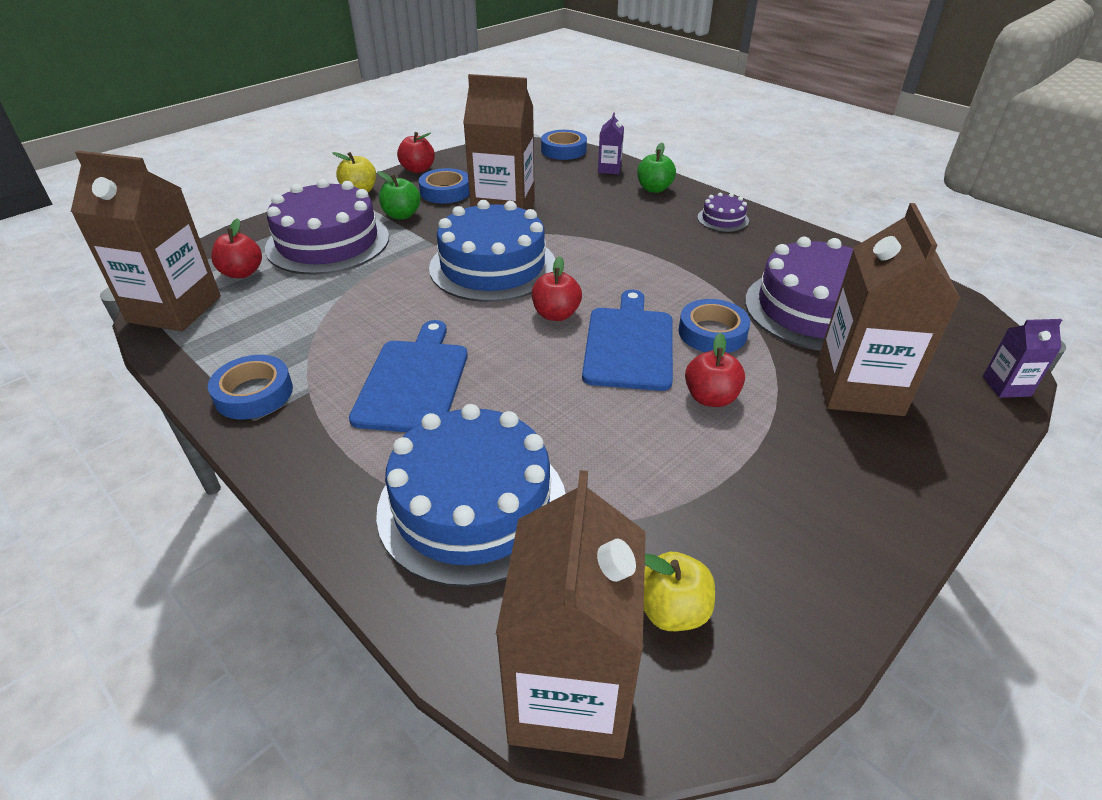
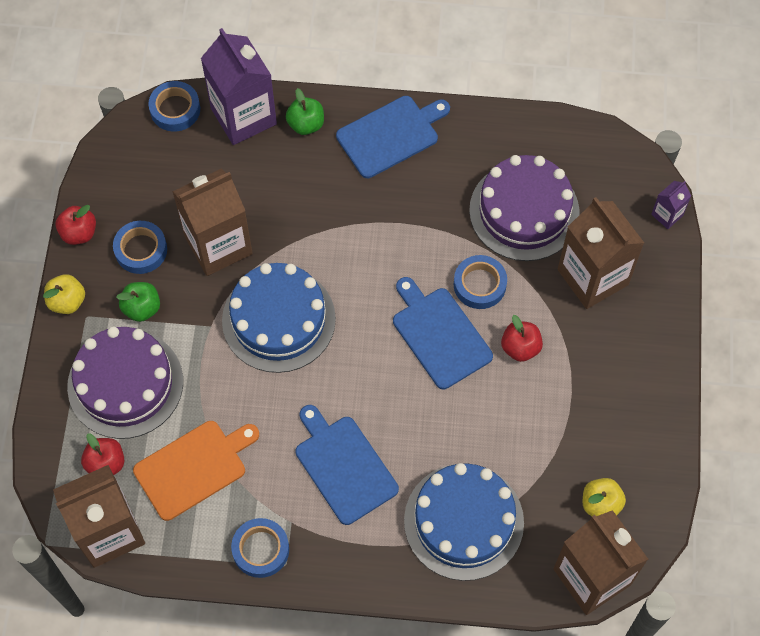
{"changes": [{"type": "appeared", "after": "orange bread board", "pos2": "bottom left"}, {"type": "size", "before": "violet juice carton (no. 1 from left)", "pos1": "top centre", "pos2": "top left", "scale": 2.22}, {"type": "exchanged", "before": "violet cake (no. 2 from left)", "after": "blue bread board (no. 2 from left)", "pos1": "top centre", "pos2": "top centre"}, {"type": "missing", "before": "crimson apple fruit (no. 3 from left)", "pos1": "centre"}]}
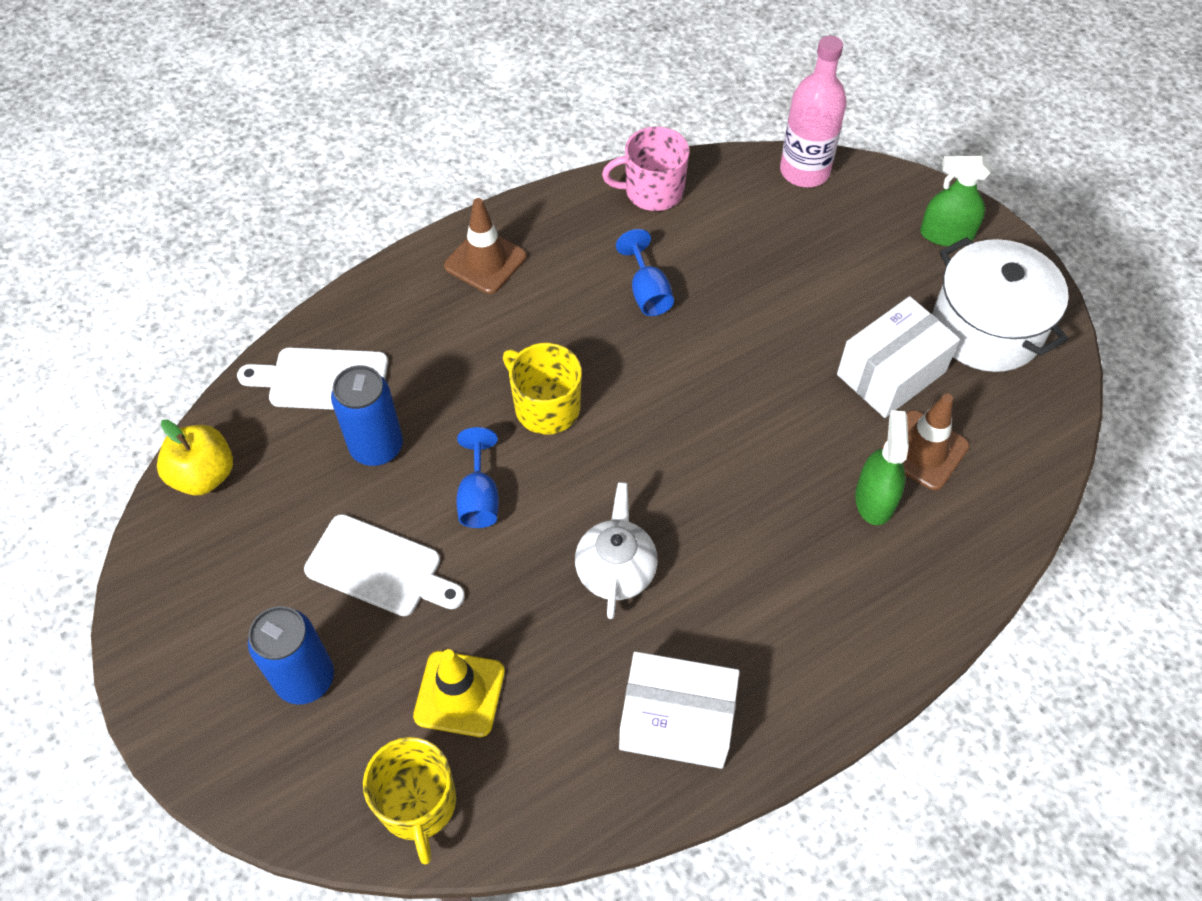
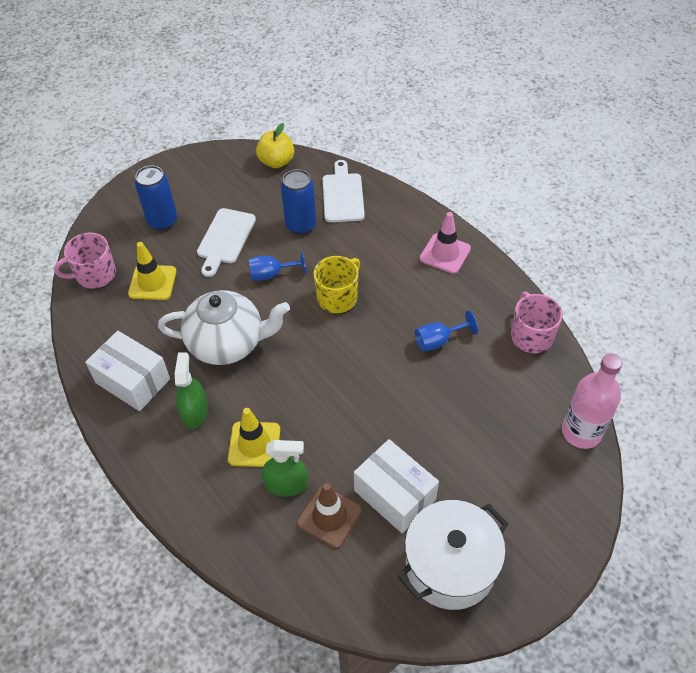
{"changes": [{"type": "colour", "before": "bright yellow tea mug (no. 1 from left)", "after": "pink tea mug (no. 1 from left)", "pos1": "bottom centre", "pos2": "middle left"}, {"type": "spun", "before": "pure white box (no. 1 from left)", "pos1": "bottom centre", "pos2": "middle left", "turn": -60}, {"type": "size", "before": "pure white teapot", "pos1": "centre", "pos2": "middle left", "scale": 1.61}, {"type": "relocated", "before": "leaf-green spray cleaner (no. 2 from left in the first image)", "after": "leaf-green spray cleaner (no. 1 from left)", "pos1": "top right", "pos2": "middle left"}, {"type": "appeared", "after": "bright yellow road cone (no. 2 from left)", "pos2": "centre"}, {"type": "colour", "before": "brown road cone (no. 1 from left)", "after": "pink road cone", "pos1": "top centre", "pos2": "centre"}]}
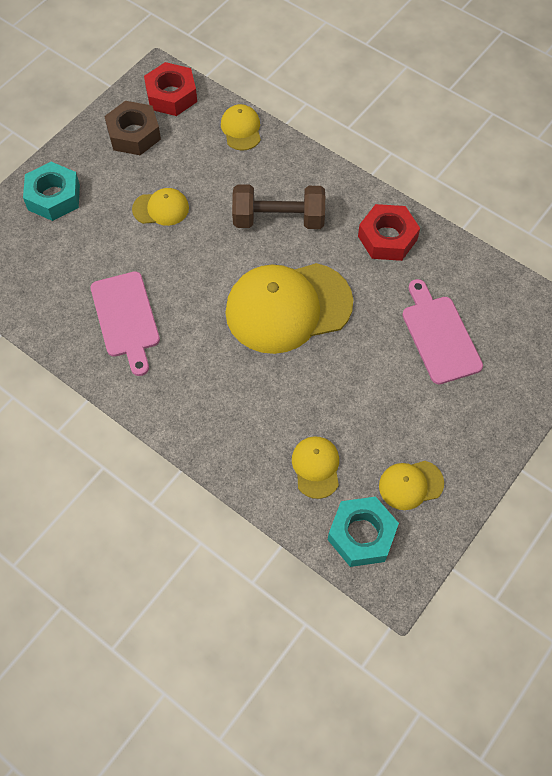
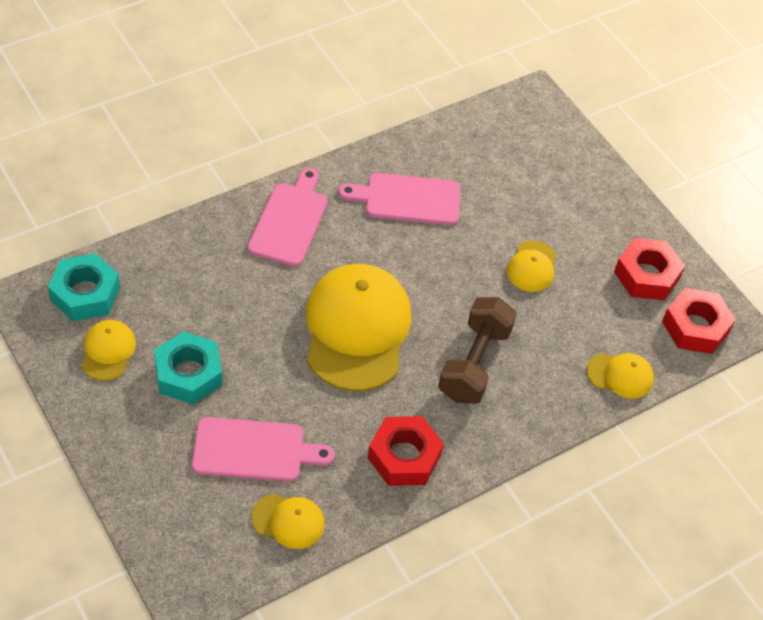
{"changes": [{"type": "relocated", "before": "teal hex nut (no. 1 from left in the first image)", "after": "teal hex nut (no. 2 from left)", "pos1": "top left", "pos2": "middle left"}, {"type": "appeared", "after": "pink bread board (no. 2 from left)", "pos2": "centre"}, {"type": "relocated", "before": "bright yellow peaked cap (no. 4 from left in the first image)", "after": "bright yellow peaked cap (no. 2 from left)", "pos1": "centre", "pos2": "bottom centre"}, {"type": "colour", "before": "brown hex nut", "after": "crimson hex nut (no. 2 from left)", "pos1": "top left", "pos2": "middle right"}]}
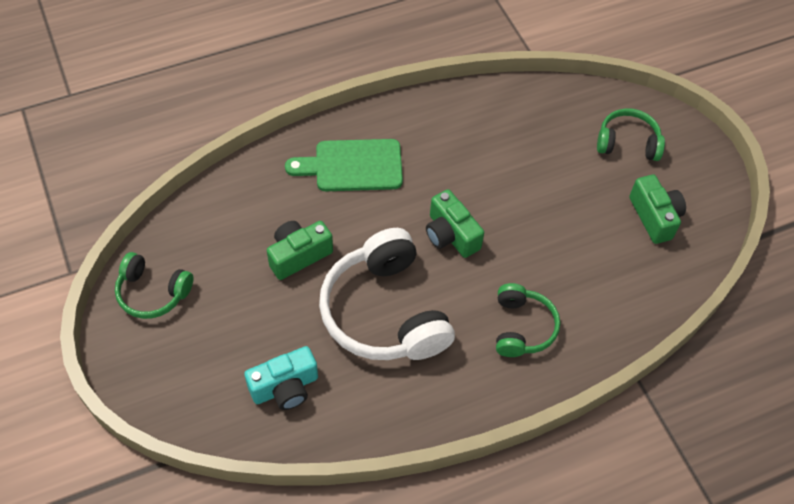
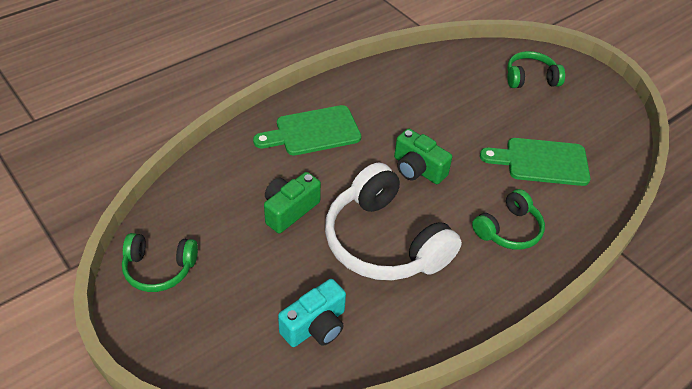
{"changes": [{"type": "spun", "before": "leaf-green over-ear headphones (no. 2 from left)", "pos1": "centre", "pos2": "middle right", "turn": 60}, {"type": "appeared", "after": "leaf-green bread board (no. 2 from left)", "pos2": "middle right"}, {"type": "missing", "before": "leaf-green camera (no. 3 from left)", "pos1": "middle right"}]}
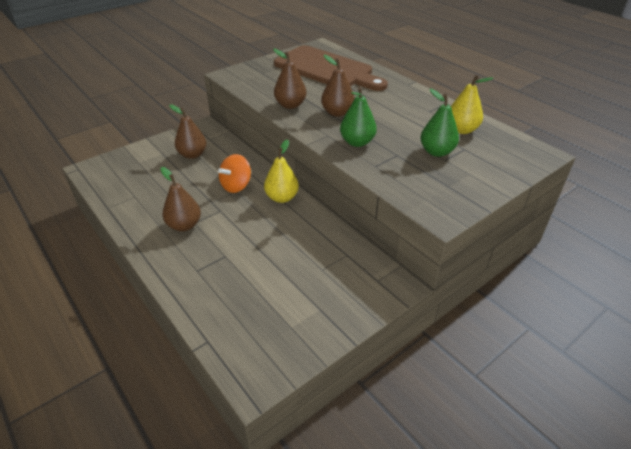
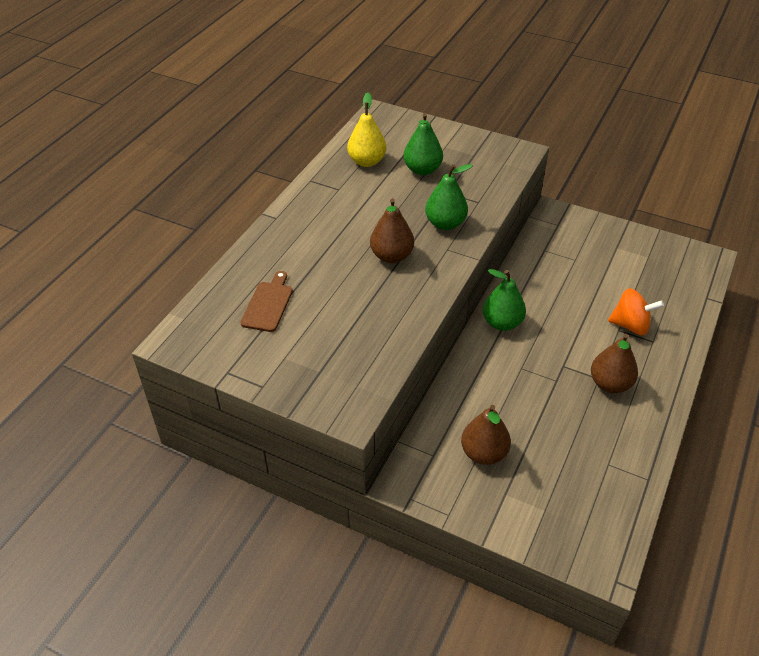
{"changes": [{"type": "size", "before": "brown bread board", "pos1": "top centre", "pos2": "centre", "scale": 0.42}, {"type": "colour", "before": "bright yellow pear (no. 1 from left)", "after": "leaf-green pear (no. 3 from left)", "pos1": "centre", "pos2": "centre"}, {"type": "relocated", "before": "orange whirligig", "pos1": "centre", "pos2": "middle right"}, {"type": "missing", "before": "brown pear (no. 3 from left)", "pos1": "top centre"}]}
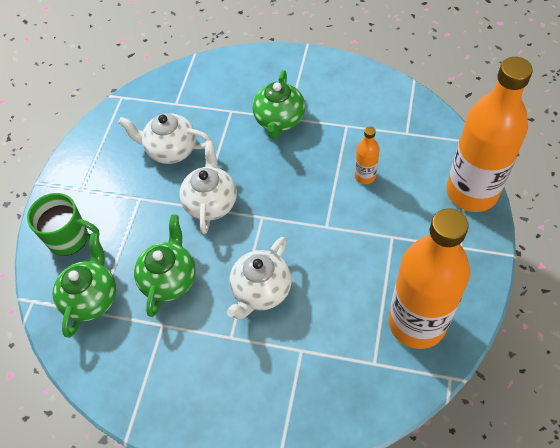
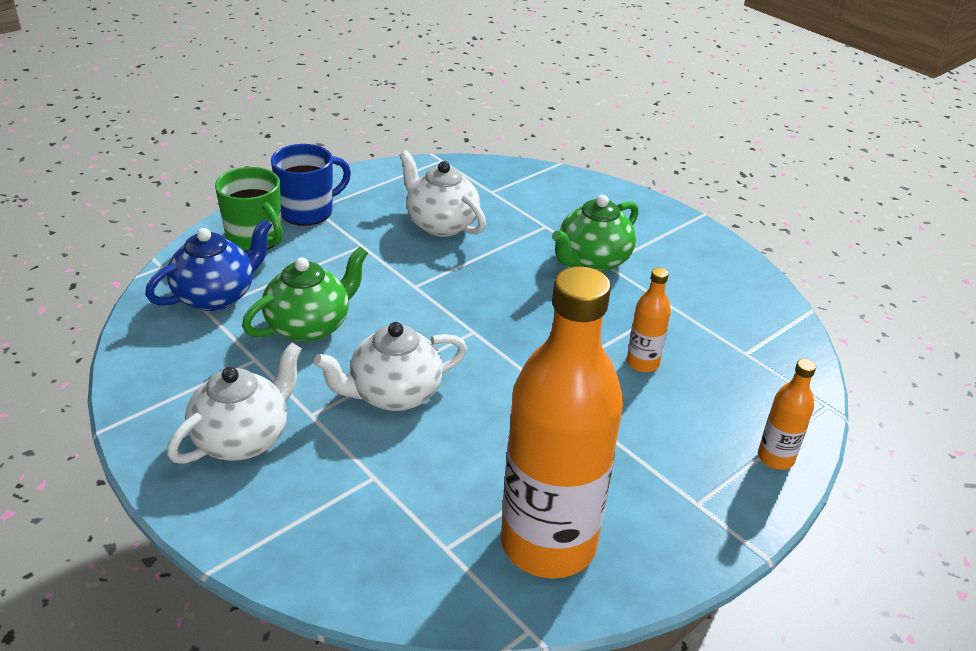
{"changes": [{"type": "colour", "before": "leaf-green teapot (no. 1 from left)", "after": "blue teapot", "pos1": "middle left", "pos2": "middle left"}, {"type": "relocated", "before": "pure white teapot (no. 2 from left in the first image)", "after": "pure white teapot (no. 1 from left)", "pos1": "centre", "pos2": "middle left"}, {"type": "appeared", "after": "blue tea mug", "pos2": "top left"}, {"type": "size", "before": "orange drink bottle (no. 3 from left)", "pos1": "top right", "pos2": "middle right", "scale": 0.42}]}
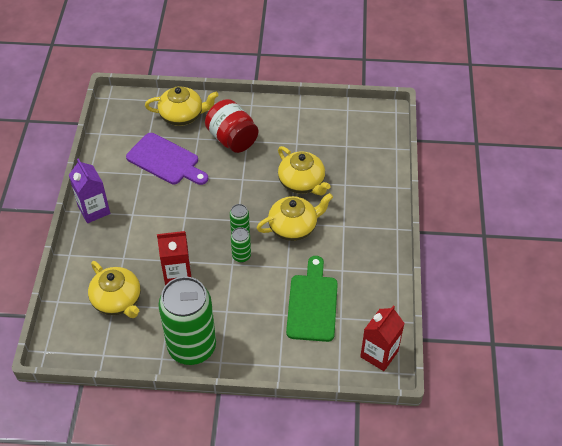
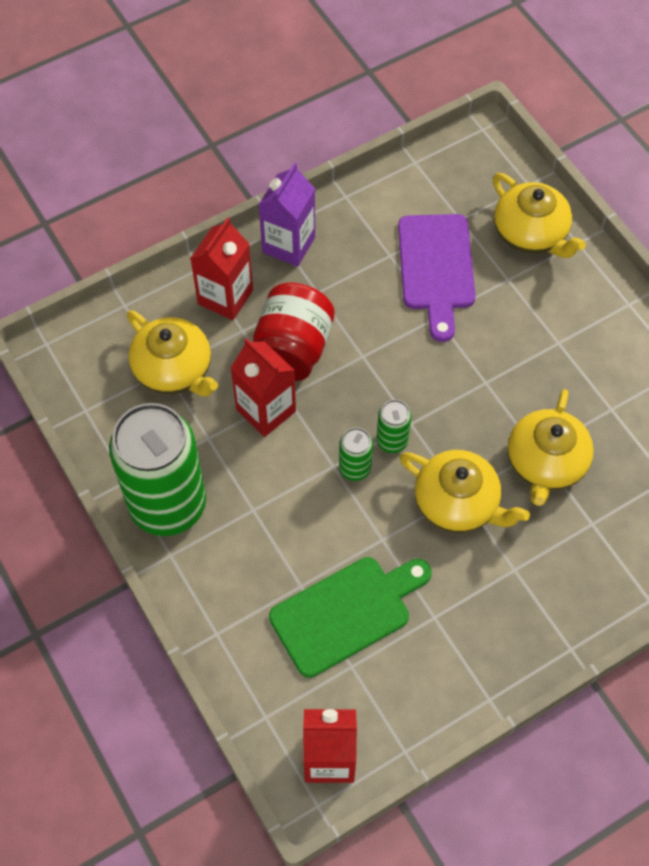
{"changes": [{"type": "spun", "before": "bright yellow teapot (no. 1 from left)", "pos1": "middle left", "pos2": "middle left", "turn": -60}, {"type": "appeared", "after": "crimson juice carton (no. 1 from left)", "pos2": "top centre"}, {"type": "relocated", "before": "crimson jar", "pos1": "top centre", "pos2": "centre"}]}
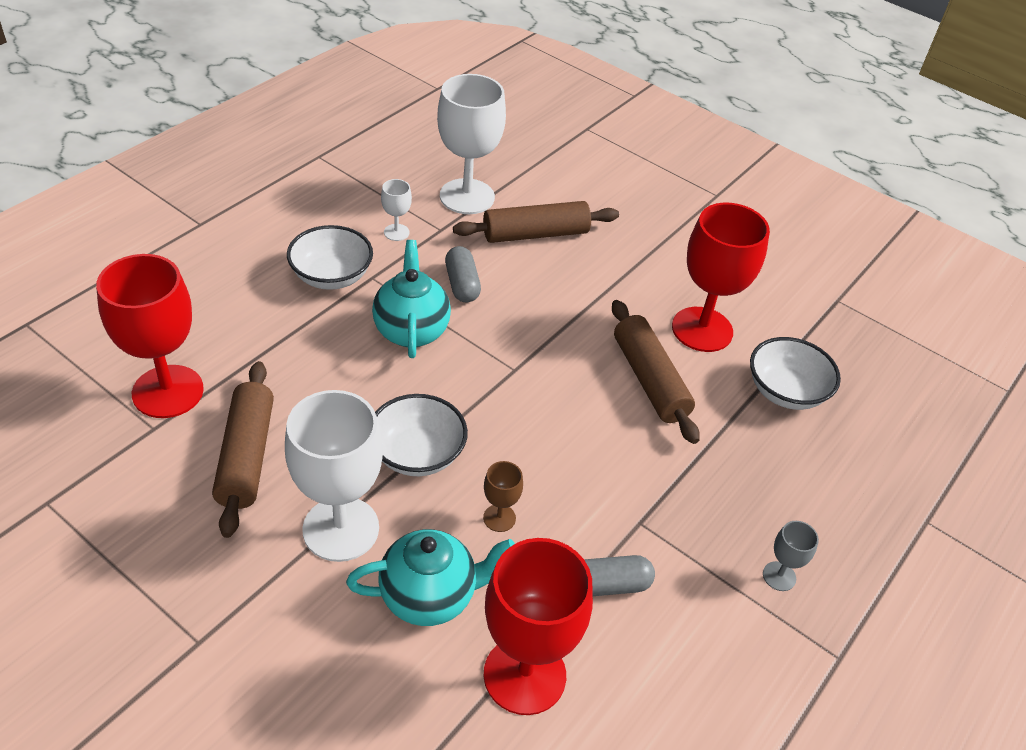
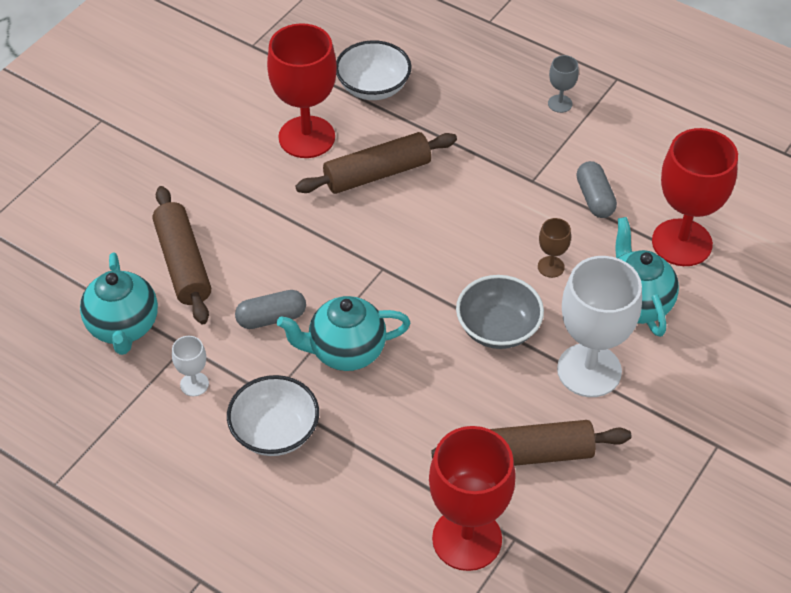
{"changes": [{"type": "exchanged", "before": "pure white chalice (no. 3 from left)", "after": "teal teapot (no. 1 from left)", "pos1": "top centre", "pos2": "middle left"}, {"type": "colour", "before": "pure white deep dish (no. 2 from left)", "after": "gray deep dish", "pos1": "centre", "pos2": "centre"}]}
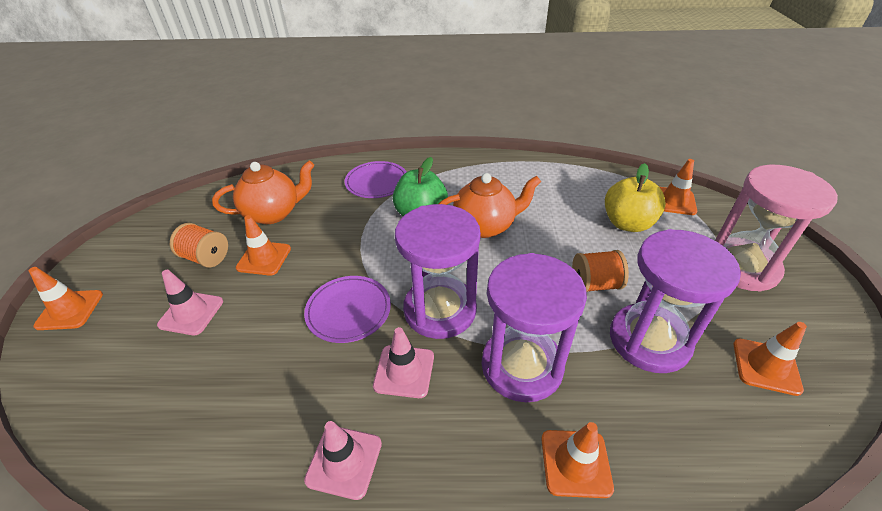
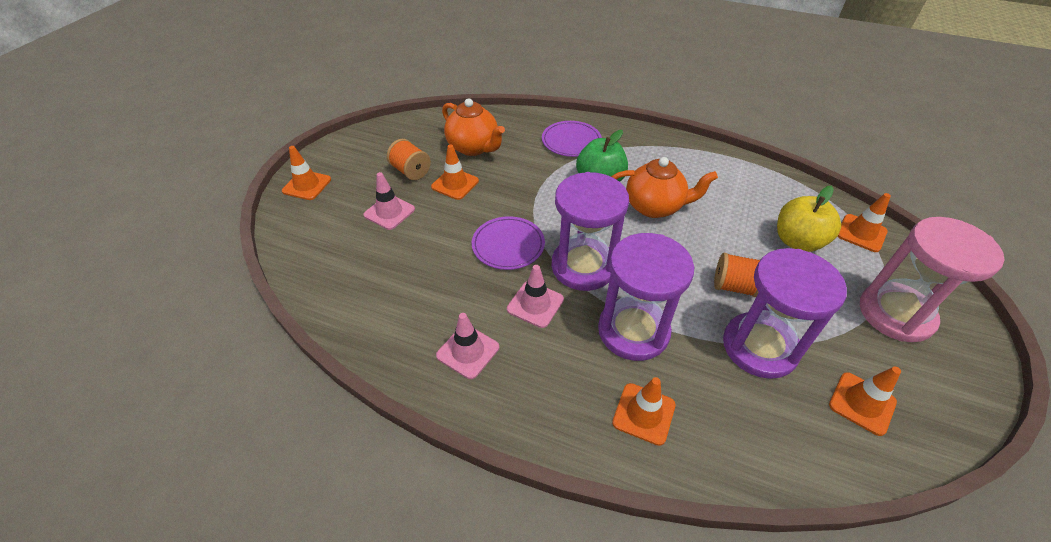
{"changes": [{"type": "spun", "before": "orange teapot (no. 1 from left)", "pos1": "middle left", "pos2": "top centre", "turn": 45}]}
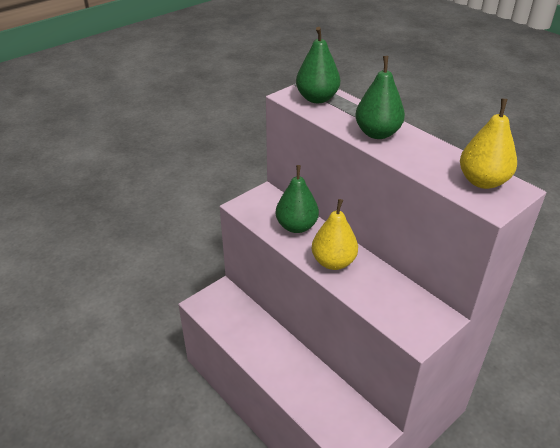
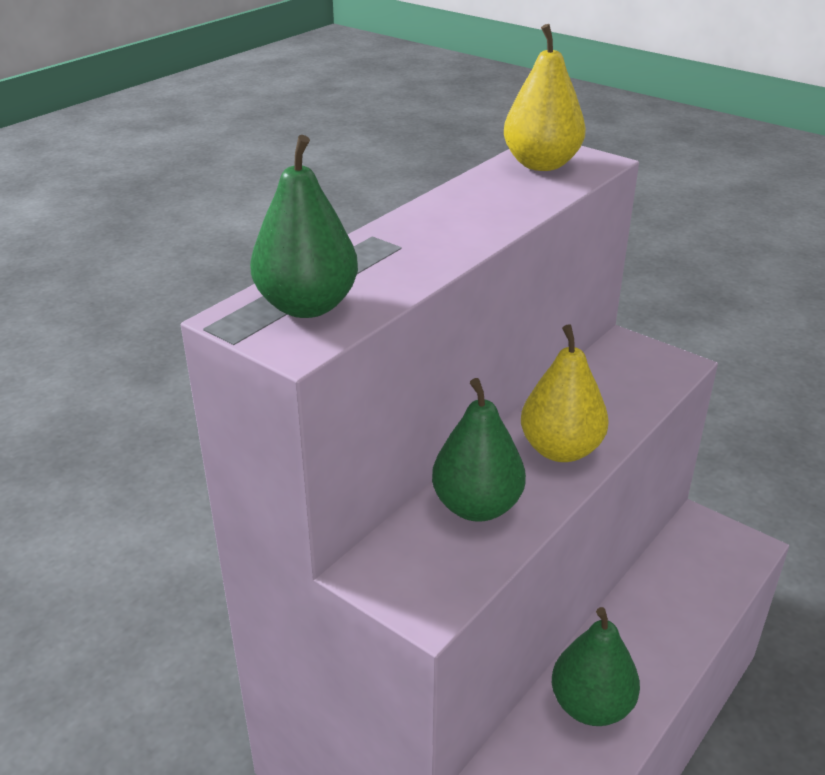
{"changes": [{"type": "relocated", "before": "leaf-green pear (no. 3 from left)", "pos1": "top right", "pos2": "bottom right"}]}
